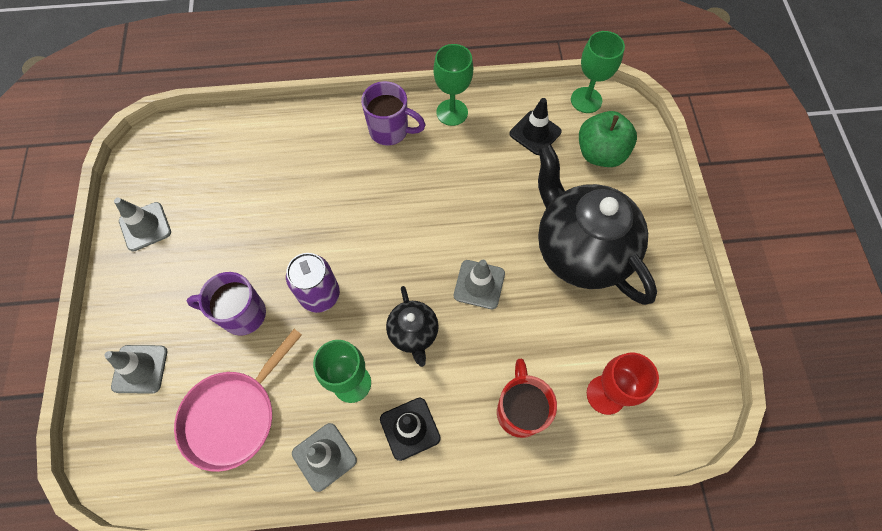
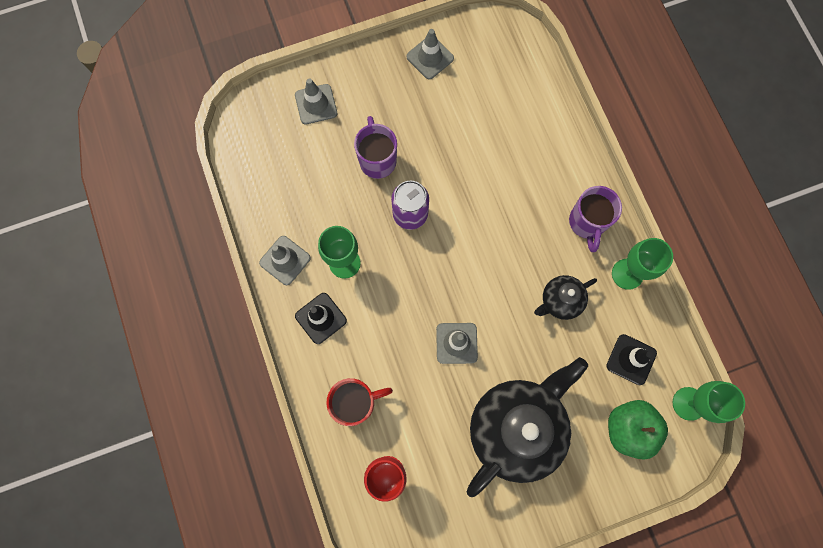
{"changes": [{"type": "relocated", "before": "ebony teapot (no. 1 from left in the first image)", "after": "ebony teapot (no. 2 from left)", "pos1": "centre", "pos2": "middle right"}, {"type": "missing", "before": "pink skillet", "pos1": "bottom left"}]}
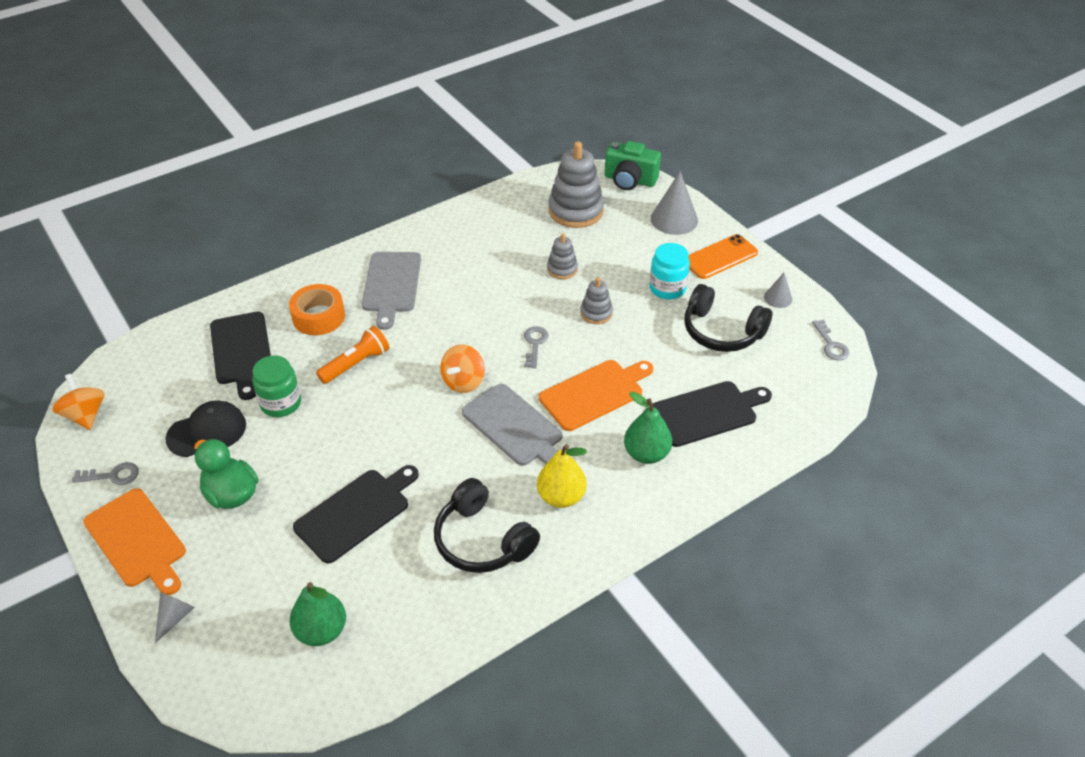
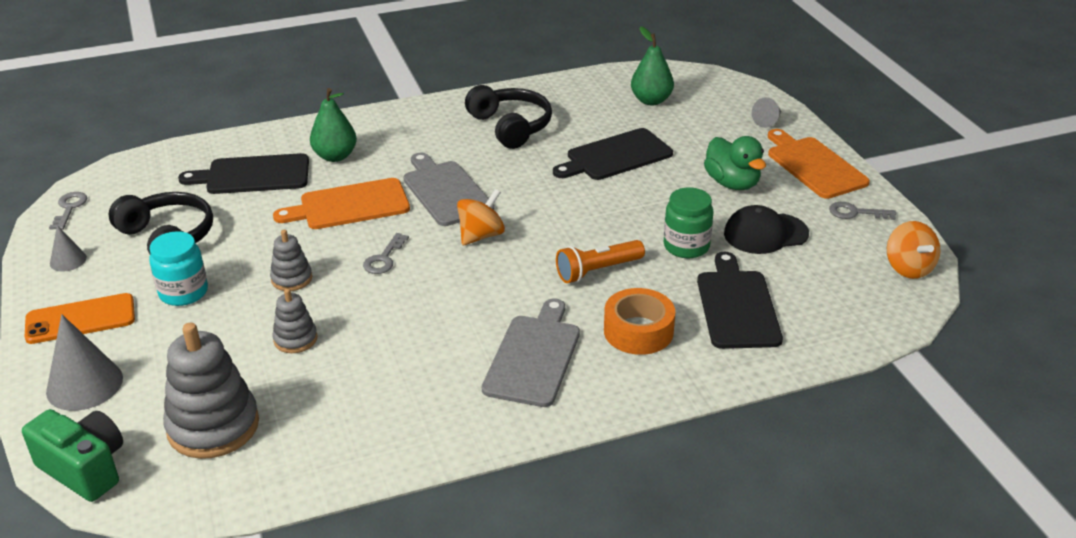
{"changes": [{"type": "missing", "before": "bright yellow pear", "pos1": "centre"}]}
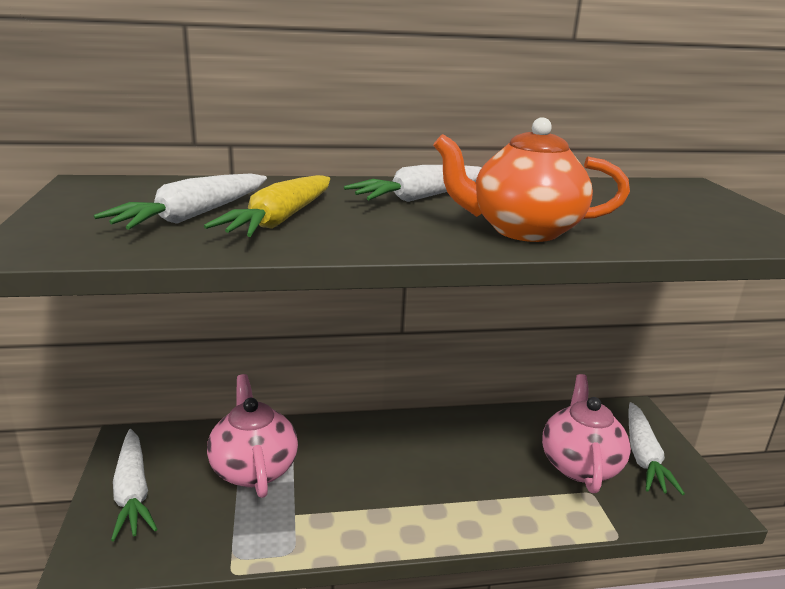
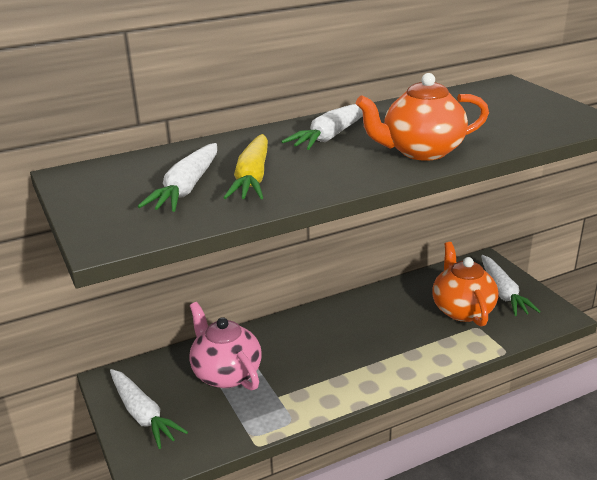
{"changes": [{"type": "colour", "before": "pink teapot (no. 2 from left)", "after": "orange teapot (no. 2 from left)", "pos1": "bottom right", "pos2": "middle right"}]}
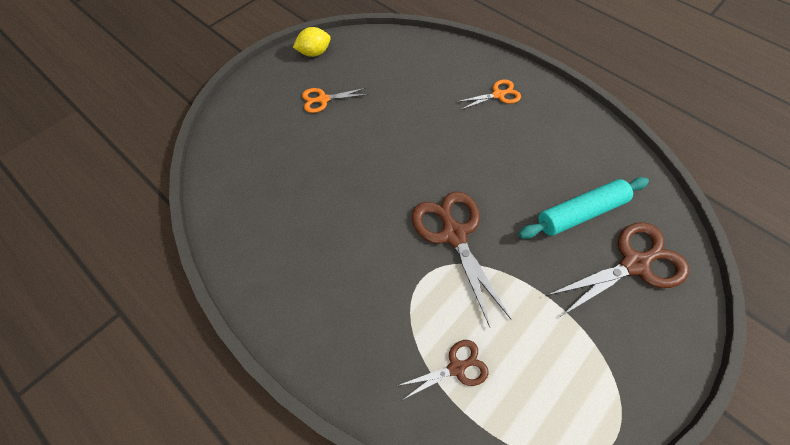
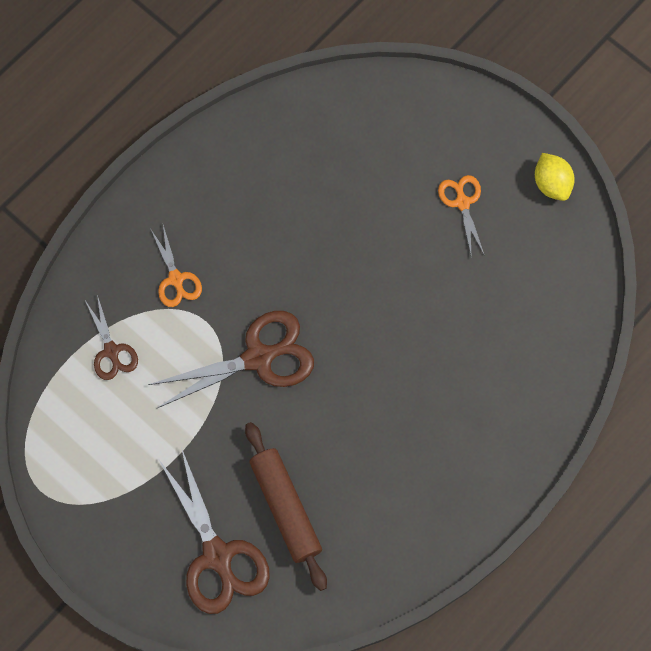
{"changes": [{"type": "relocated", "before": "orange shears (no. 2 from left in the first image)", "after": "orange shears (no. 1 from left)", "pos1": "top centre", "pos2": "middle left"}, {"type": "colour", "before": "teal dough roller", "after": "brown dough roller", "pos1": "middle right", "pos2": "bottom centre"}]}
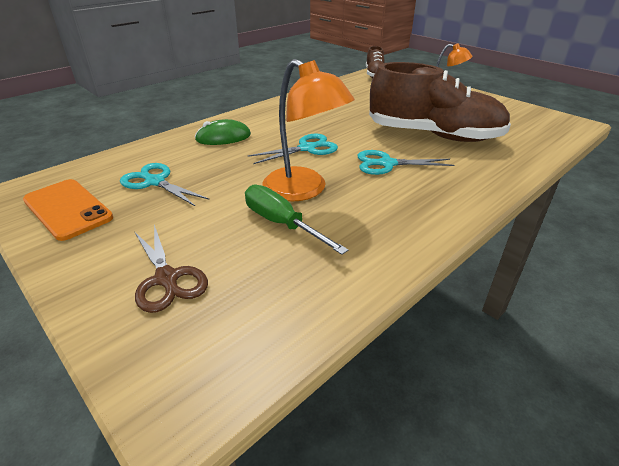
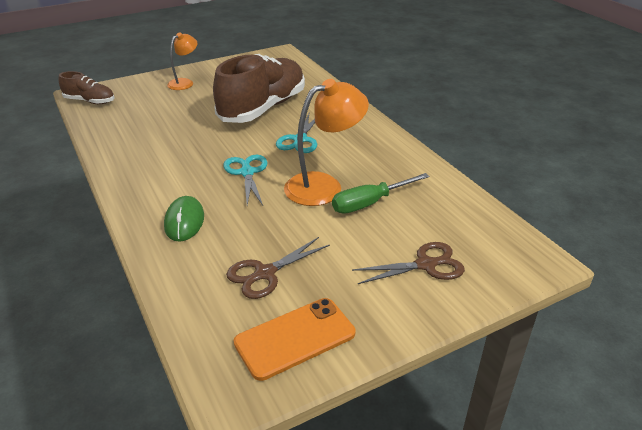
{"changes": [{"type": "colour", "before": "teal shears (no. 1 from left)", "after": "brown shears (no. 1 from left)", "pos1": "middle left", "pos2": "centre"}]}
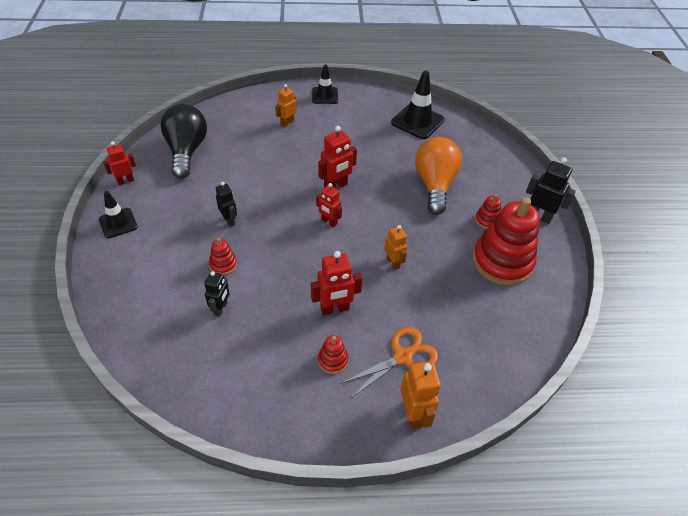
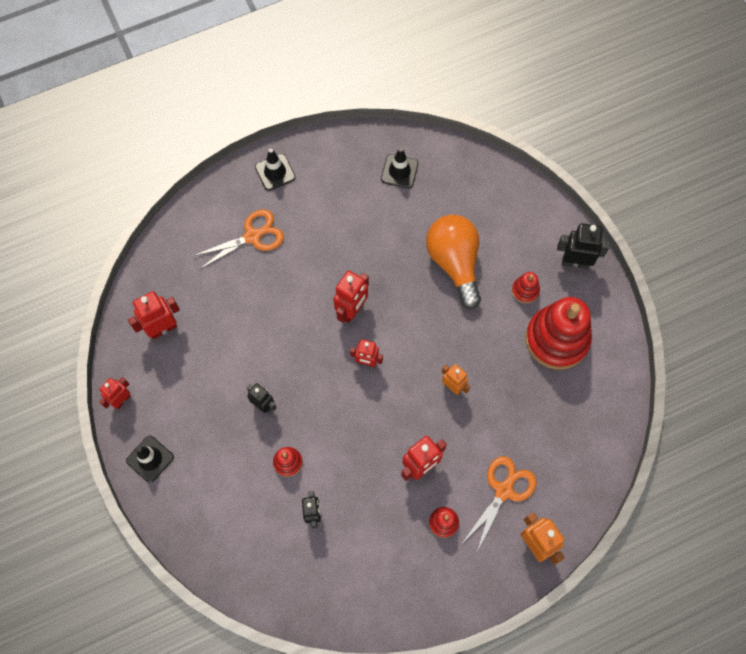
{"changes": [{"type": "exchanged", "before": "ebony bulb", "after": "crimson robot figure (no. 2 from left)", "pos1": "top left", "pos2": "middle left"}, {"type": "exchanged", "before": "orange robot figure (no. 1 from left)", "after": "orange shears (no. 1 from left)", "pos1": "top centre", "pos2": "middle left"}, {"type": "size", "before": "ebony road cone (no. 3 from left)", "pos1": "top centre", "pos2": "top centre", "scale": 0.63}]}
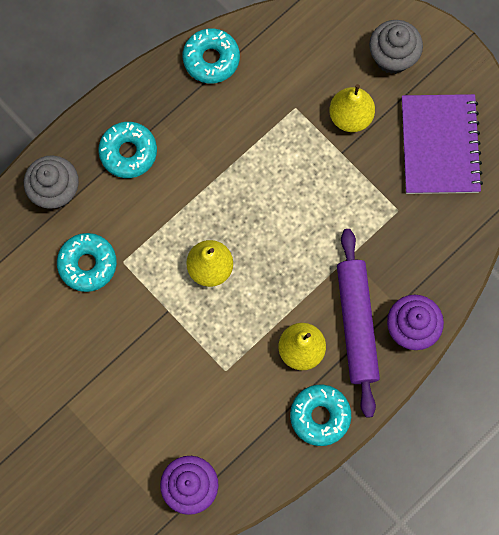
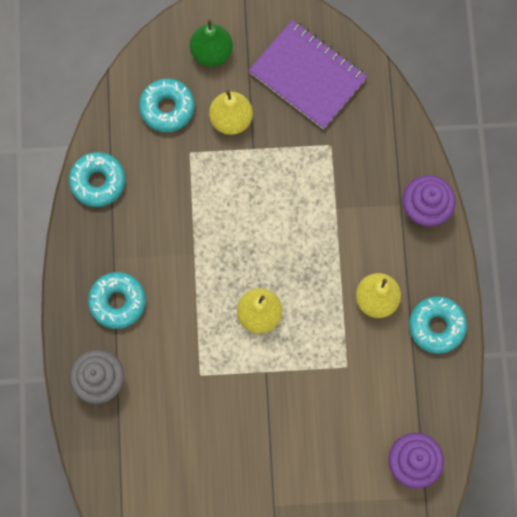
{"changes": [{"type": "relocated", "before": "teal doughnut (no. 1 from left in the first image)", "after": "teal doughnut (no. 3 from left)", "pos1": "middle left", "pos2": "top left"}, {"type": "exchanged", "before": "gray fairy cake (no. 2 from left)", "after": "leaf-green pear", "pos1": "top right", "pos2": "top centre"}, {"type": "missing", "before": "violet dough roller", "pos1": "middle right"}]}
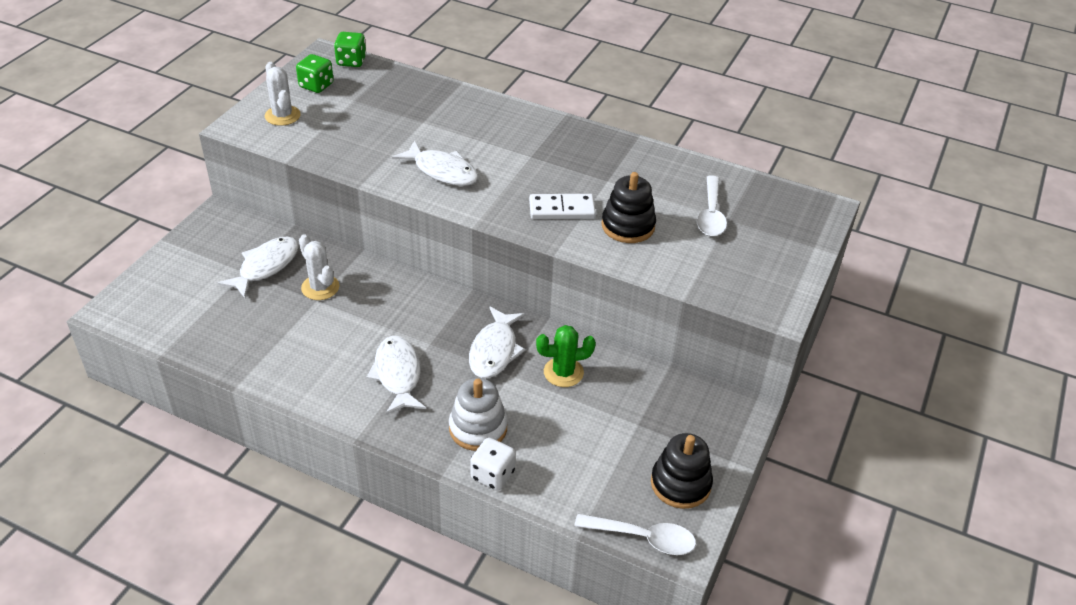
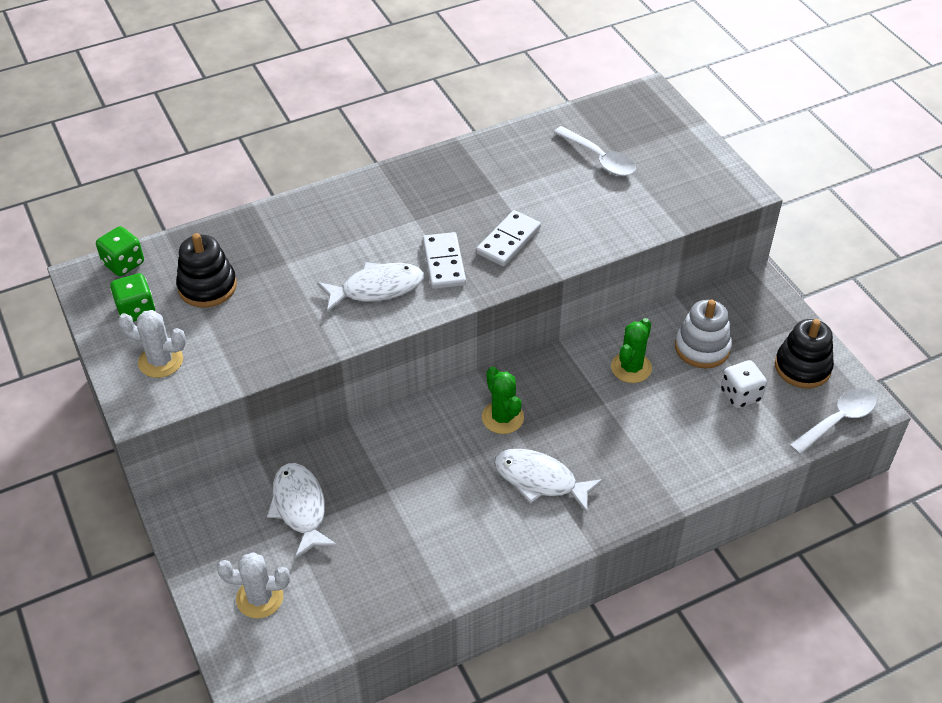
{"changes": [{"type": "relocated", "before": "ebony ring stacker (no. 1 from left)", "pos1": "centre", "pos2": "middle left"}, {"type": "relocated", "before": "pure white cactus (no. 2 from left)", "pos1": "middle left", "pos2": "bottom left"}, {"type": "appeared", "after": "pure white domino tile (no. 1 from left)", "pos2": "centre"}, {"type": "appeared", "after": "leaf-green cactus (no. 1 from left)", "pos2": "centre"}, {"type": "relocated", "before": "pure white ring stacker", "pos1": "bottom centre", "pos2": "middle right"}, {"type": "relocated", "before": "pure white die", "pos1": "bottom centre", "pos2": "middle right"}, {"type": "missing", "before": "pure white toy fish (no. 4 from left)", "pos1": "centre"}]}
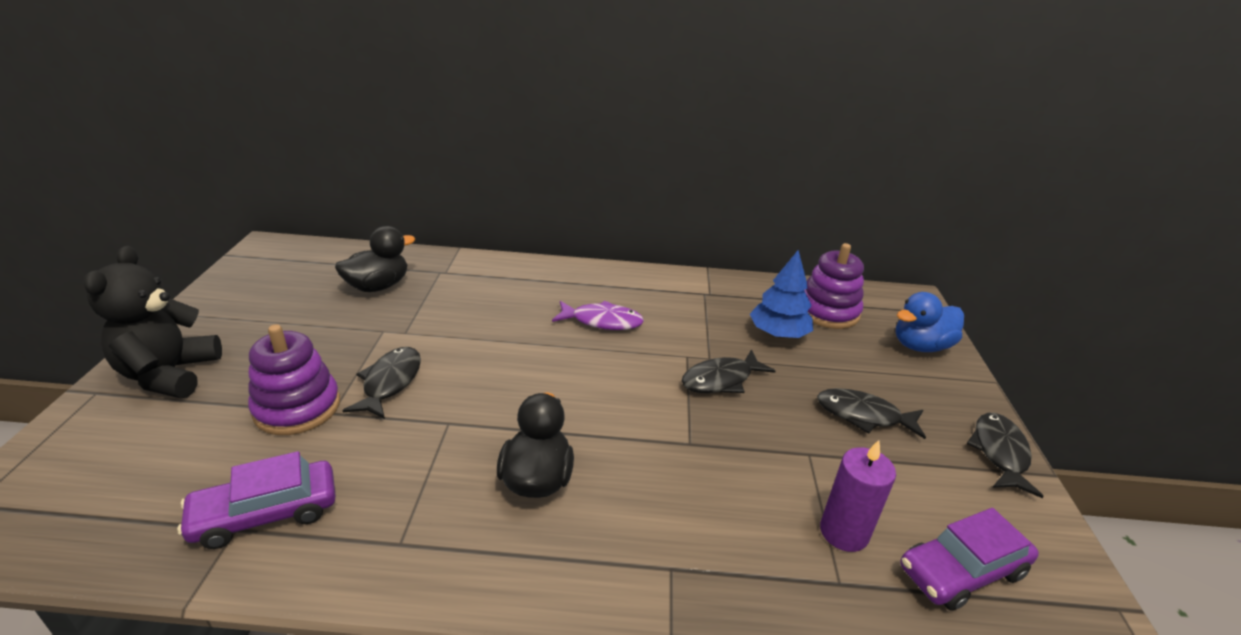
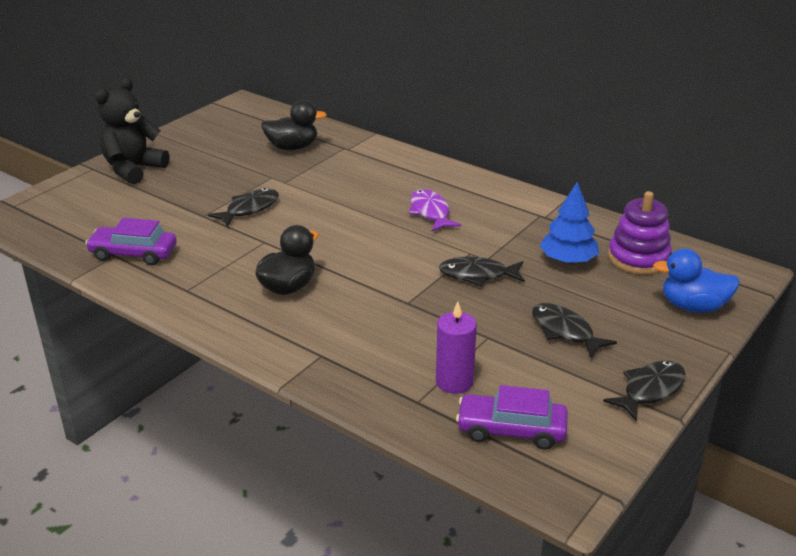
{"changes": [{"type": "spun", "before": "violet toy fish", "pos1": "centre", "pos2": "centre", "turn": -150}, {"type": "missing", "before": "violet ring stacker (no. 1 from left)", "pos1": "middle left"}]}
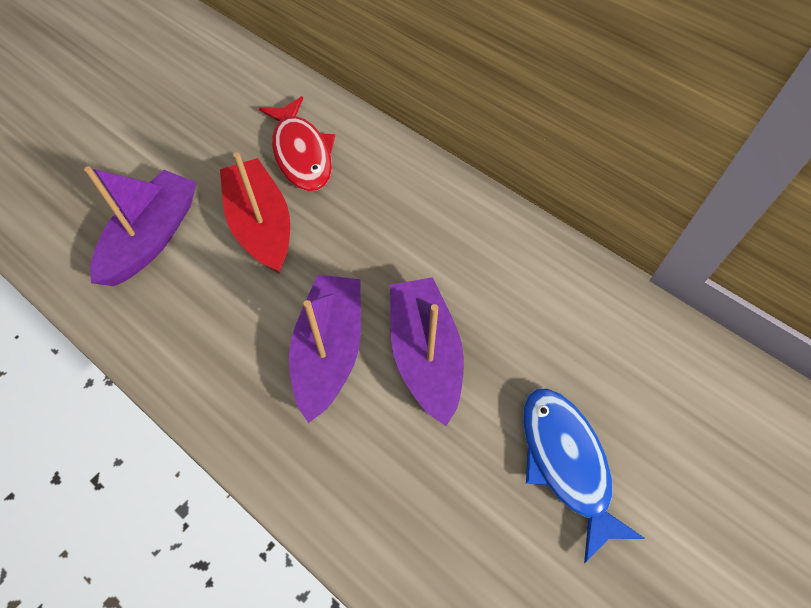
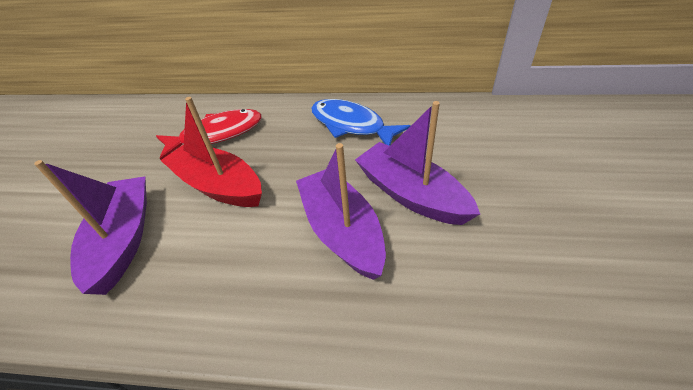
{"changes": [{"type": "spun", "before": "crimson toy fish", "pos1": "top centre", "pos2": "middle left", "turn": -60}, {"type": "relocated", "before": "blue toy fish", "pos1": "bottom right", "pos2": "top centre"}]}
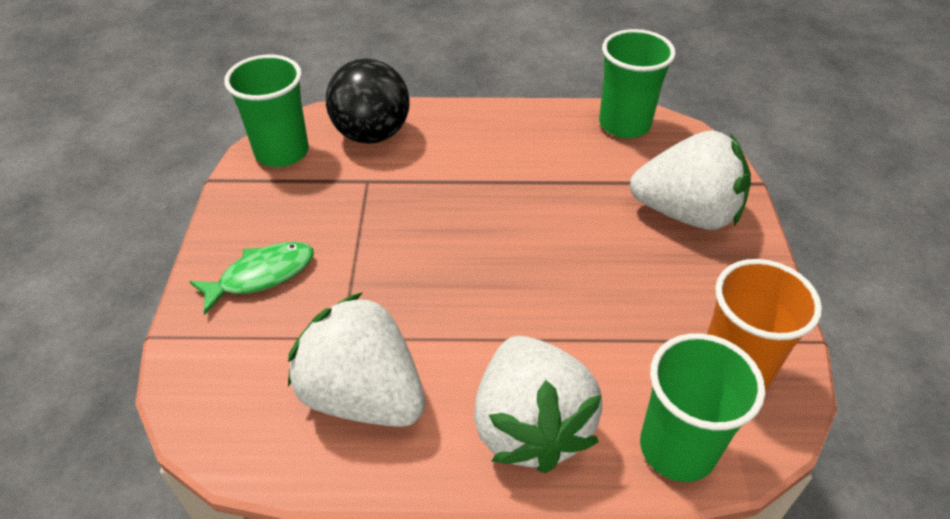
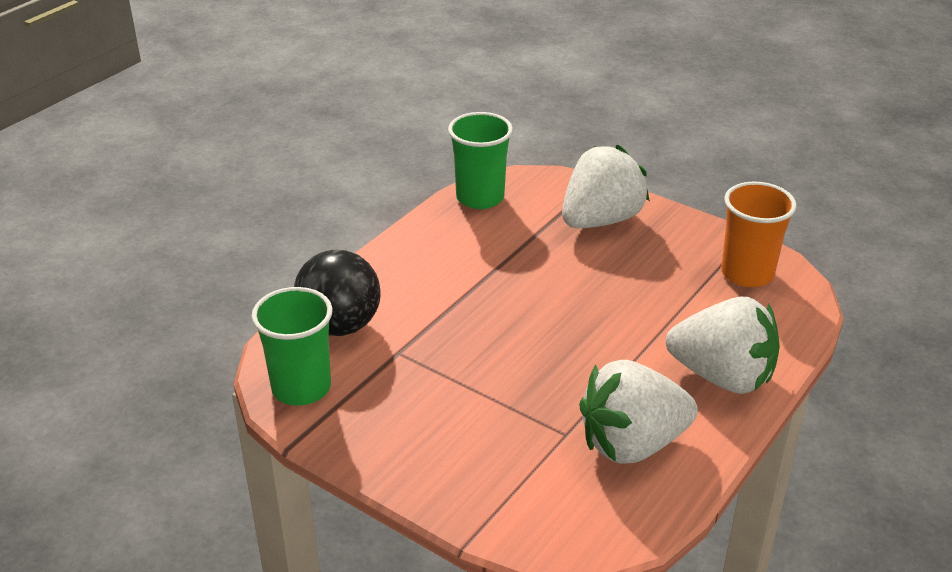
{"changes": [{"type": "missing", "before": "leaf-green toy fish", "pos1": "middle left"}, {"type": "missing", "before": "leaf-green beaker (no. 3 from left)", "pos1": "bottom right"}]}
